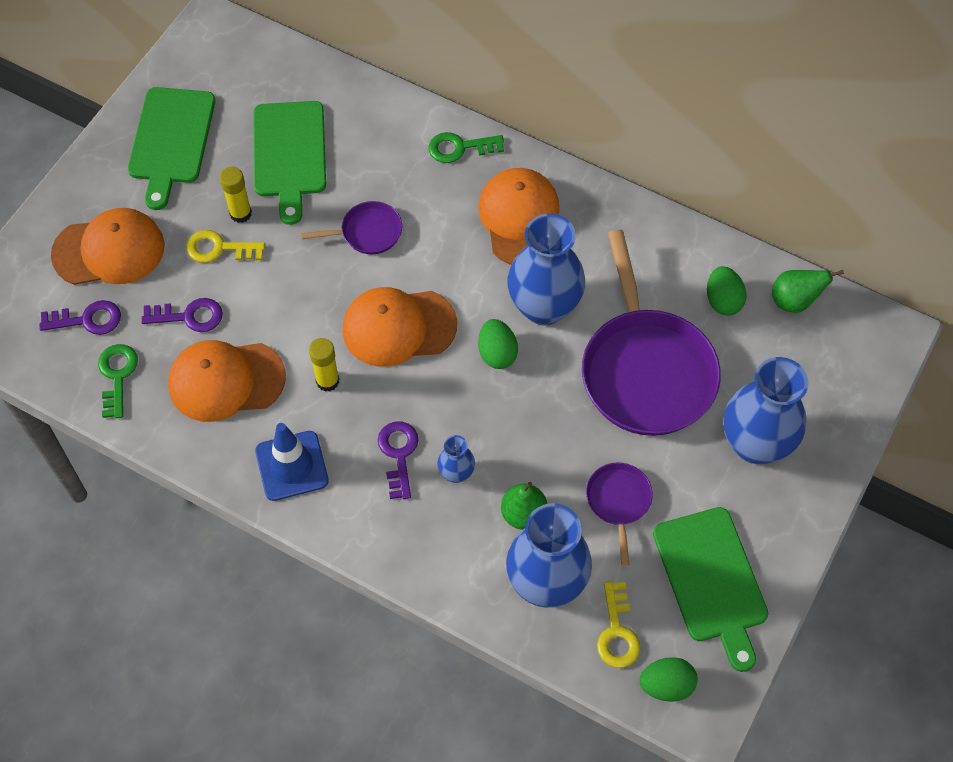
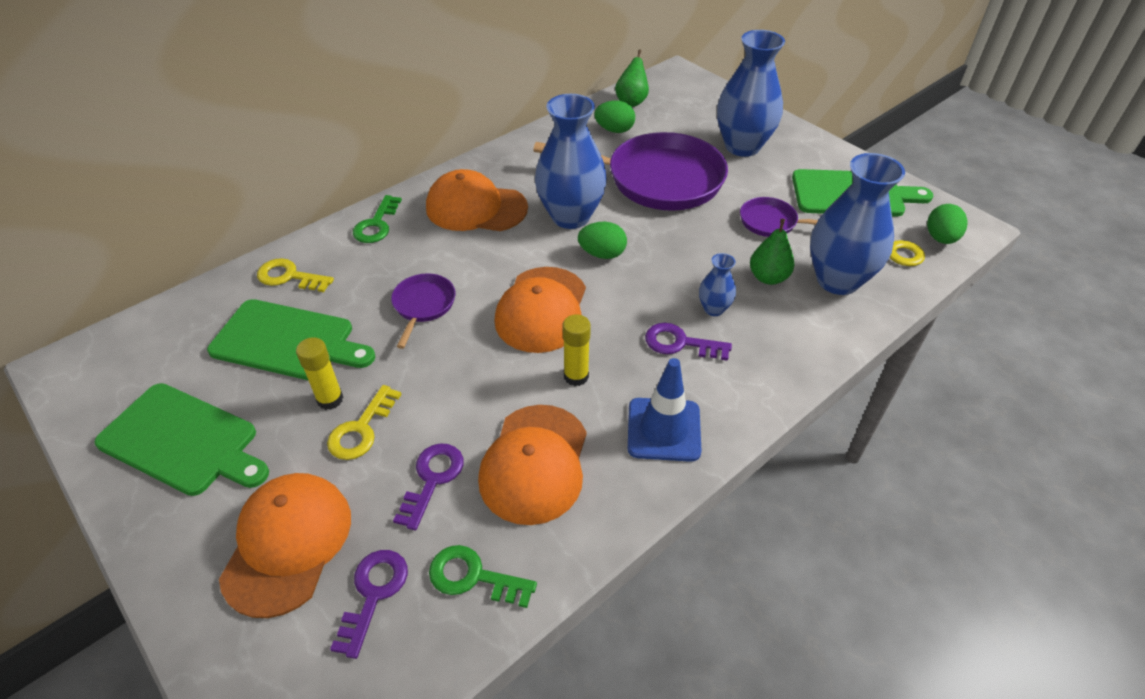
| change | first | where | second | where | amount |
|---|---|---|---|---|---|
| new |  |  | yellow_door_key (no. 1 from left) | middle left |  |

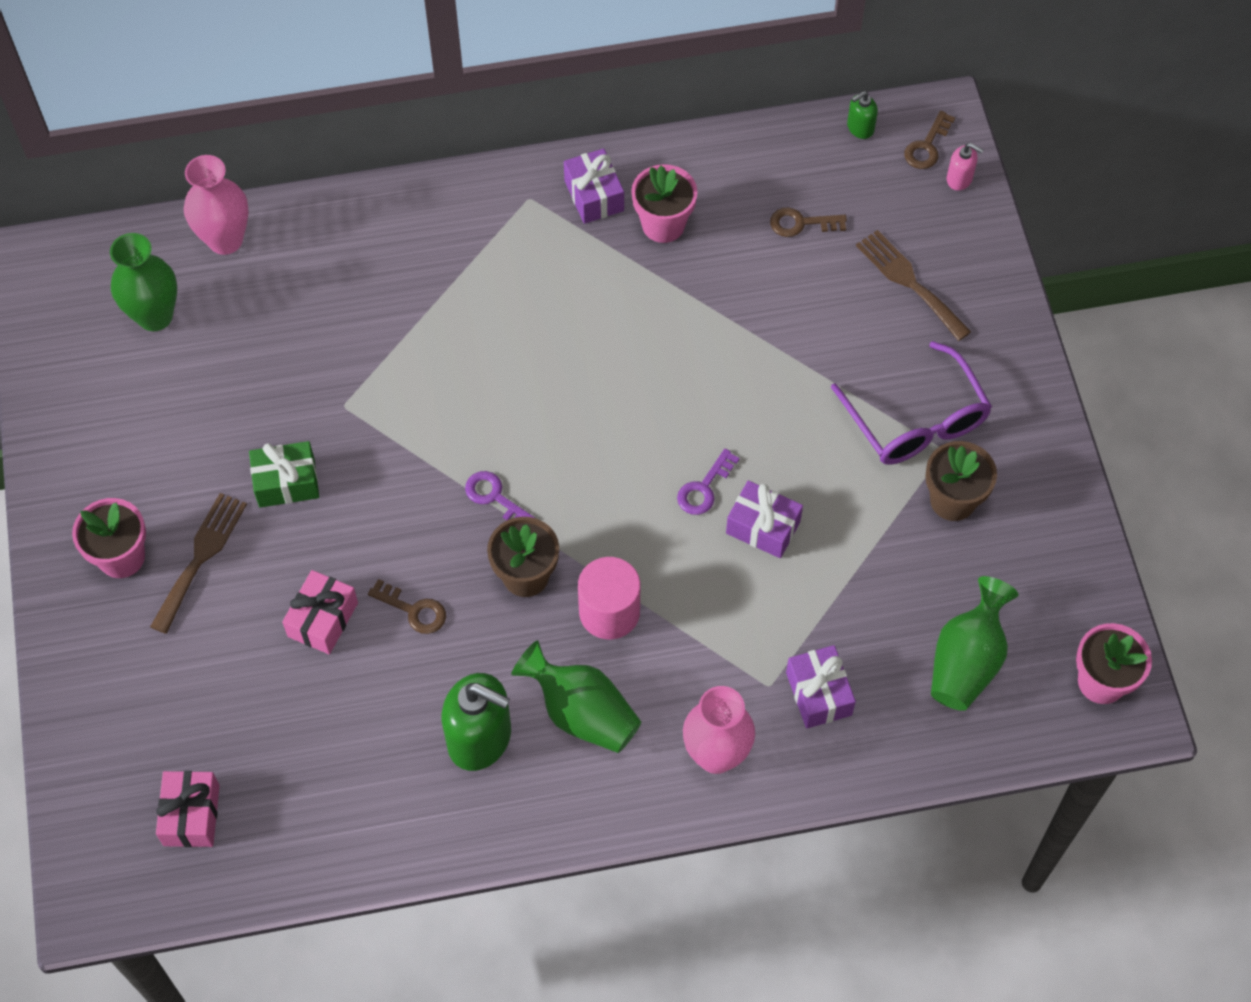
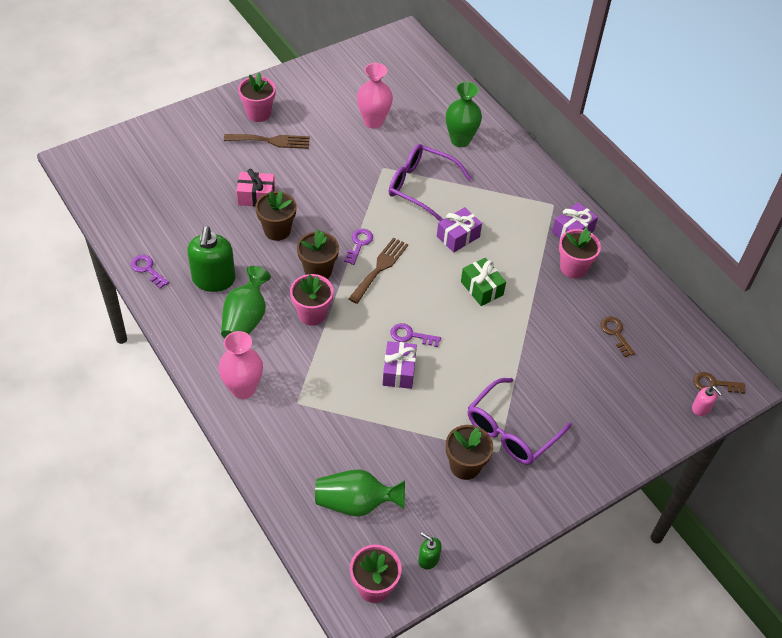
| change | first | where | second | where | amount |
|---|---|---|---|---|---|
| gone | rosy_gift (no. 1 from left) | bottom left |  |  |  |
| new |  |  | royal_purple_door_key (no. 1 from left) | middle left |  |
| new |  |  | royal_purple_glasses (no. 1 from left) | top centre |  |
| shifted | green_flower_vase (no. 1 from left in the first image) | top left | green_flower_vase (no. 3 from left) | top centre |  |
| shifted | rosy_flower_vase (no. 1 from left in the first image) | top left | rosy_flower_vase (no. 2 from left) | top centre |  |
| shifted | green_gift | middle left |  | centre |  |
| shifted | royal_purple_gift (no. 3 from left in the first image) | bottom centre | royal_purple_gift (no. 2 from left) | centre |  |
| shifted | green_soap_dispenser (no. 2 from left) | top right |  | bottom centre |  |
| shifted | dark_brown_fork (no. 2 from left) | top right |  | centre |  |
| swapped | dark_brown_door_key (no. 1 from left) | middle left | dark_brown_flower_pot (no. 1 from left) | centre |  |
| swapped | rosy_solid_cylinder | centre | rosy_flower_pot (no. 2 from left) | centre |  |
| rotated | rosy_soap_dispenser | top right |  | middle right | 45 degrees counterclockwise |

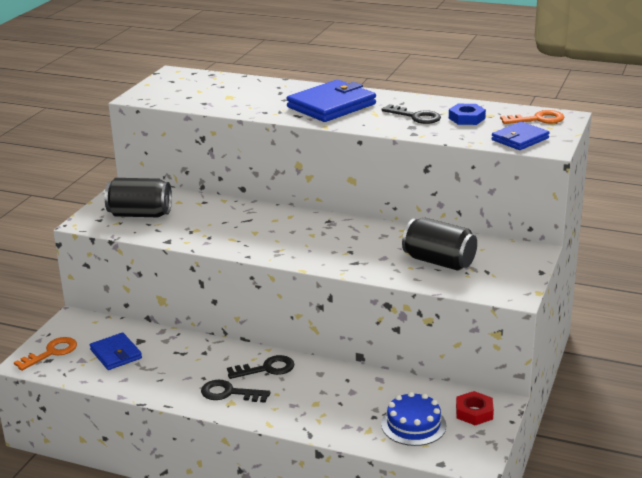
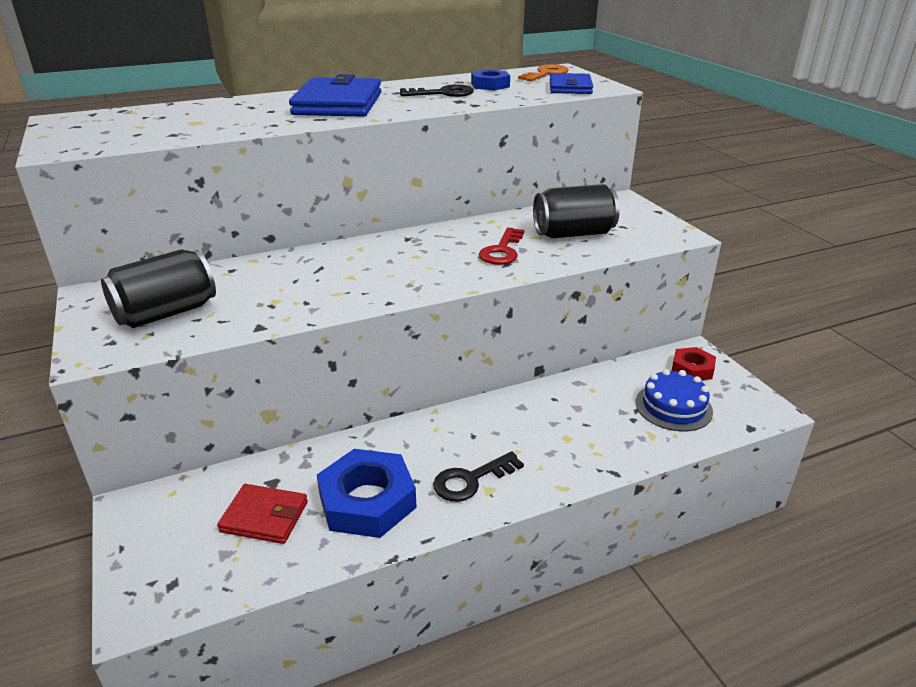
| change | first | where | second | where | amount |
|---|---|---|---|---|---|
| gone | orange_door_key (no. 1 from left) | bottom left |  |  |  |
| gone | ebony_door_key (no. 2 from left) | bottom centre |  |  |  |
| new |  |  | cobalt_nut (no. 1 from left) | bottom centre |  |
| new |  |  | crimson_door_key | centre |  |
| repainted | cobalt_wallet (no. 1 from left) | bottom left | crimson_wallet | bottom left |  |

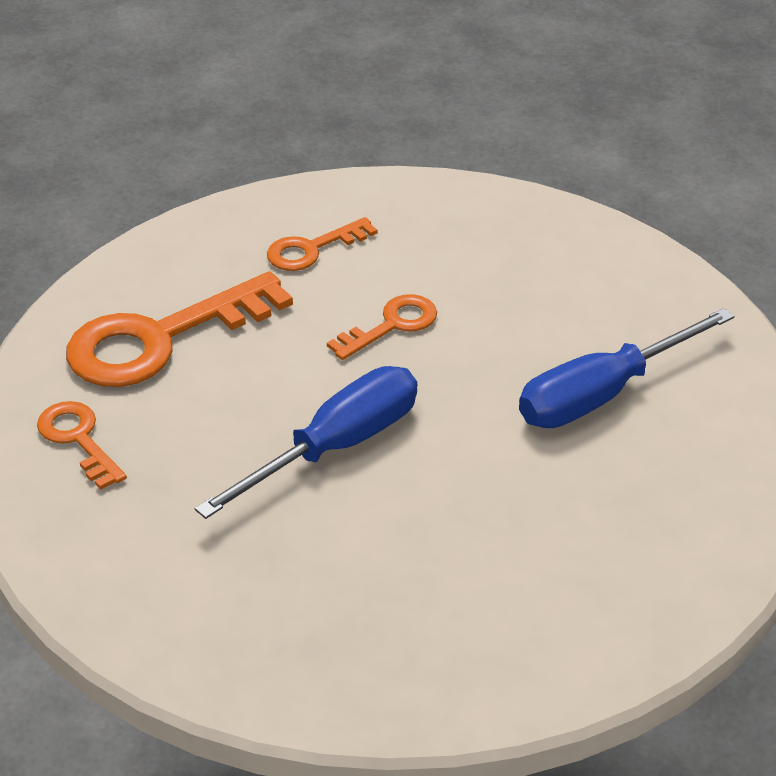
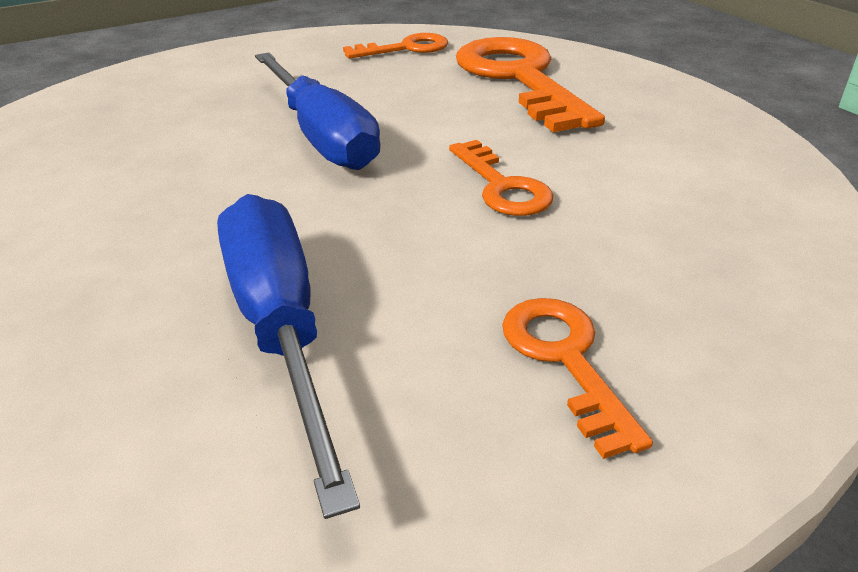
| change | first | where | second | where | amount |
|---|---|---|---|---|---|
| shifted | orange_door_key (no. 3 from left in the first image) | top centre | orange_door_key (no. 4 from left) | middle right |  |

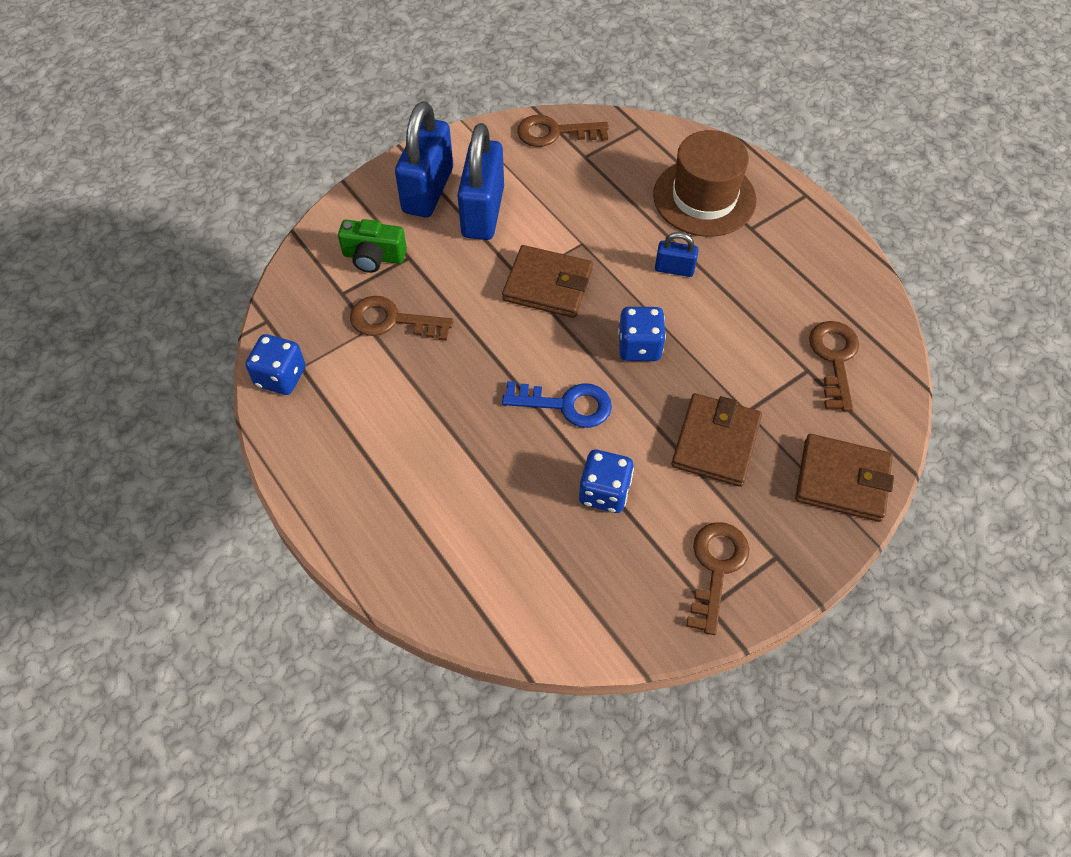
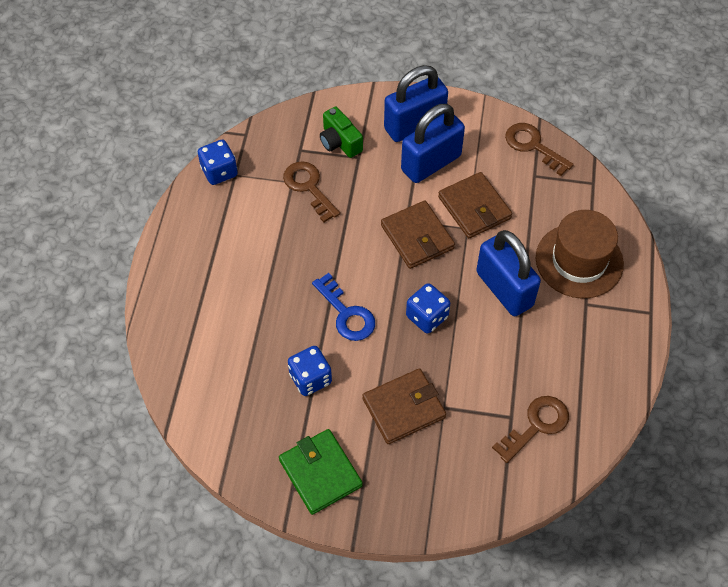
| change | first | where | second | where | amount |
|---|---|---|---|---|---|
| shifted | dark_brown_wallet (no. 3 from left) | middle right |  | centre |  |
| swapped | dark_brown_door_key (no. 3 from left) | bottom right | green_wallet | bottom centre |  |
| scaled | cobalt_lock (no. 3 from left) | top centre |  | middle right | x2.06 |

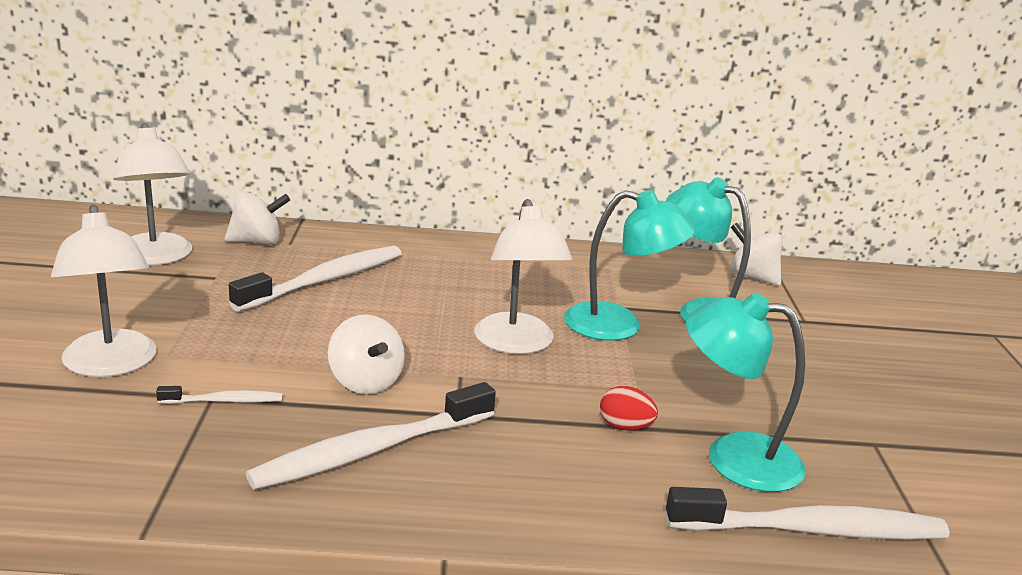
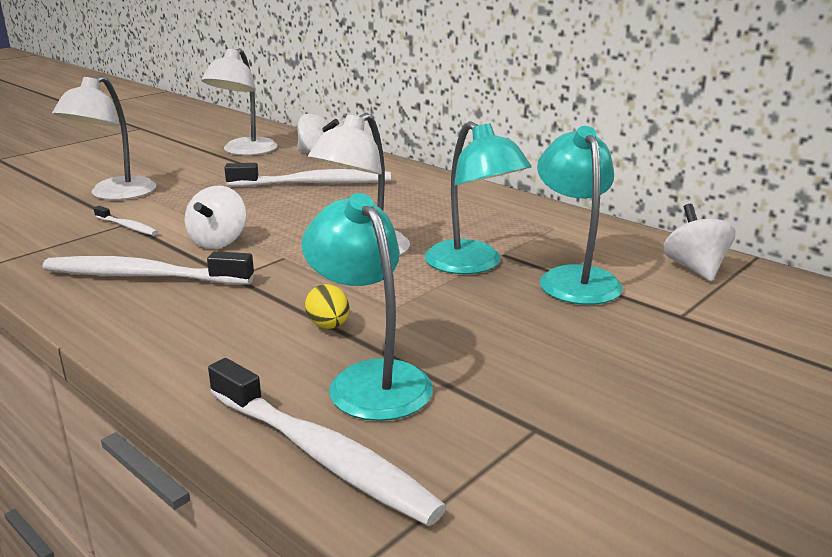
| change | first | where | second | where | amount |
|---|---|---|---|---|---|
| repainted | crimson_egg_shape | bottom centre | yellow_egg_shape | centre |  |

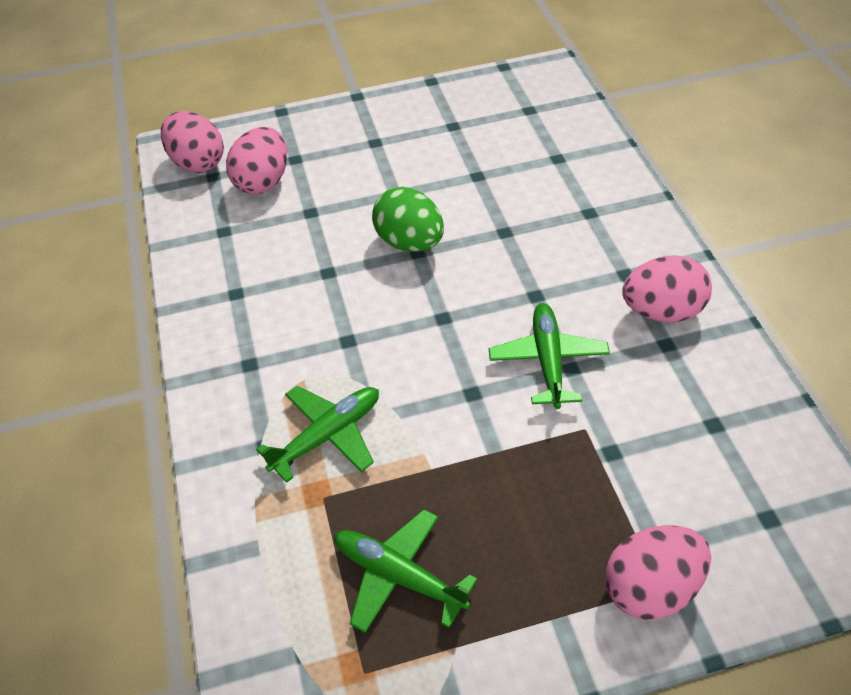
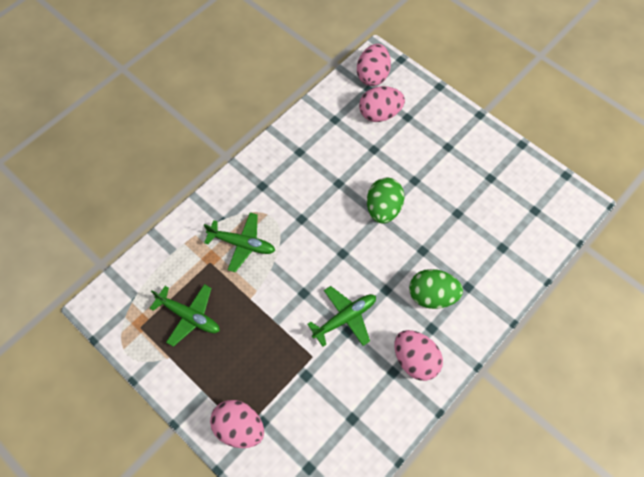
| change | first | where | second | where | amount |
|---|---|---|---|---|---|
| new |  |  | green_egg_shape (no. 2 from left) | middle right |  |
| rotated | green_plane (no. 2 from left in the first image) | bottom centre | green_plane (no. 1 from left) | middle left | 120 degrees clockwise |

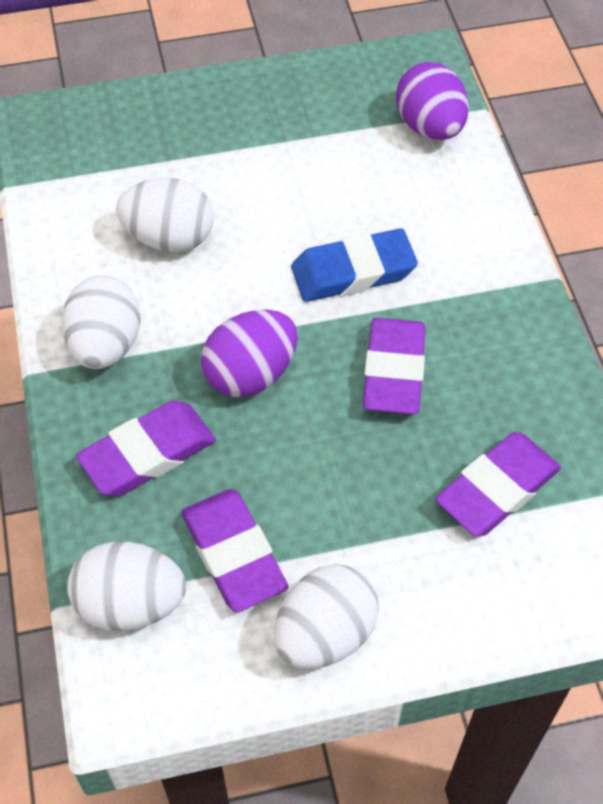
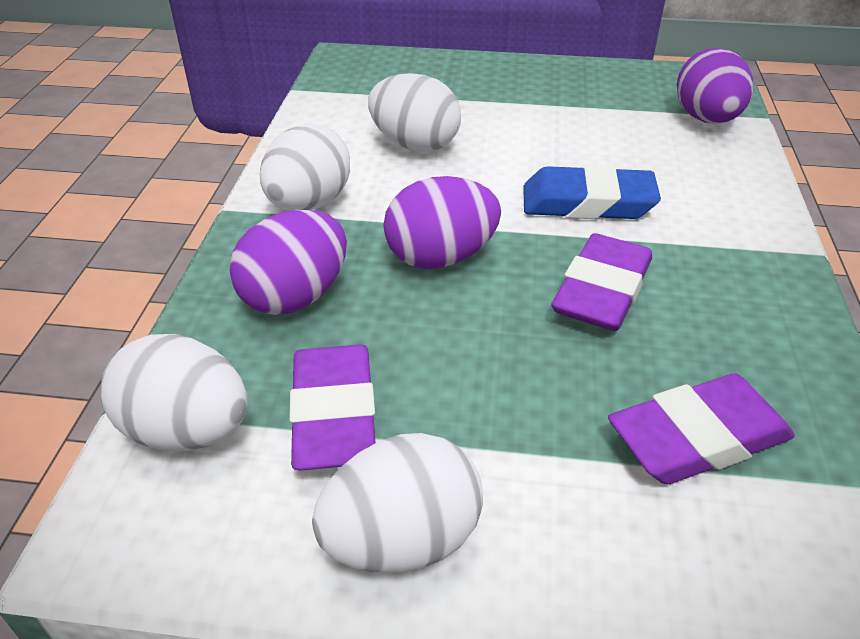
| change | first | where | second | where | amount |
|---|---|---|---|---|---|
| swapped | royal_purple_pencil_eraser (no. 1 from left) | middle left | royal_purple_egg_shape (no. 1 from left) | centre |  |

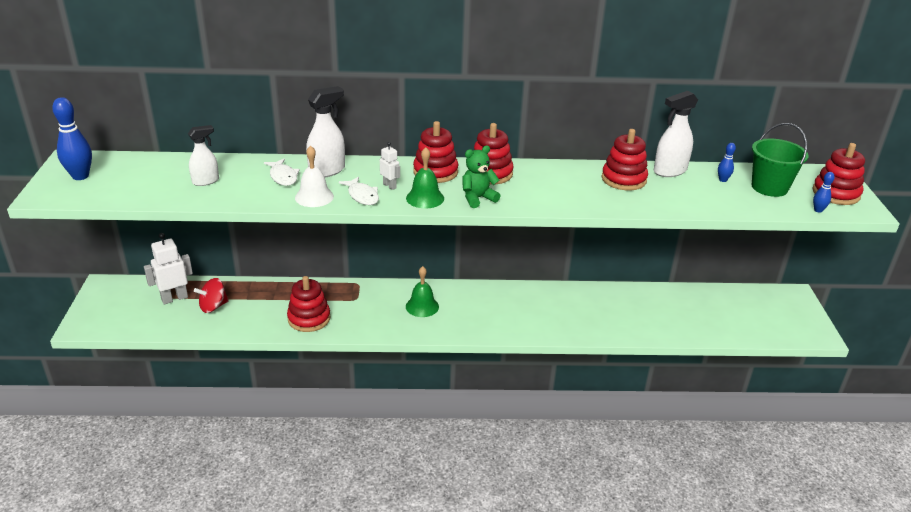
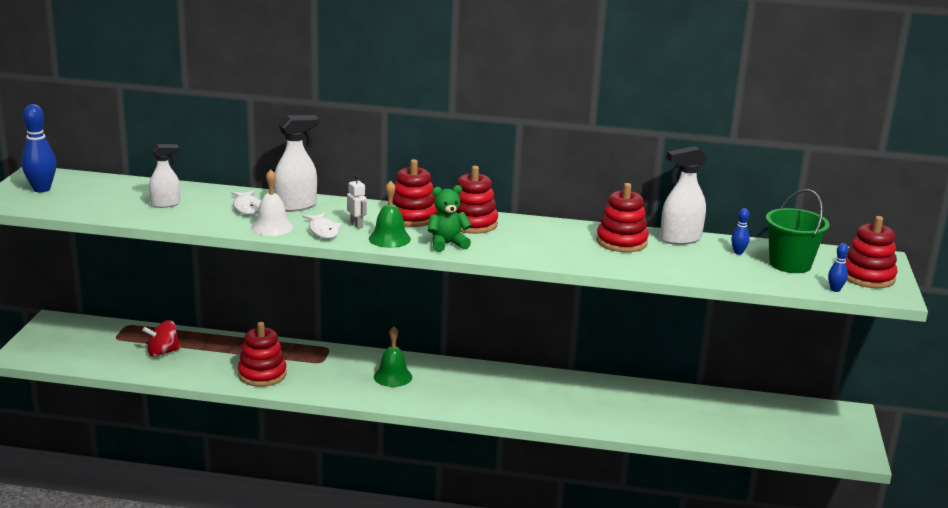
| change | first | where | second | where | amount |
|---|---|---|---|---|---|
| gone | white_robot (no. 1 from left) | middle left |  |  |  |

